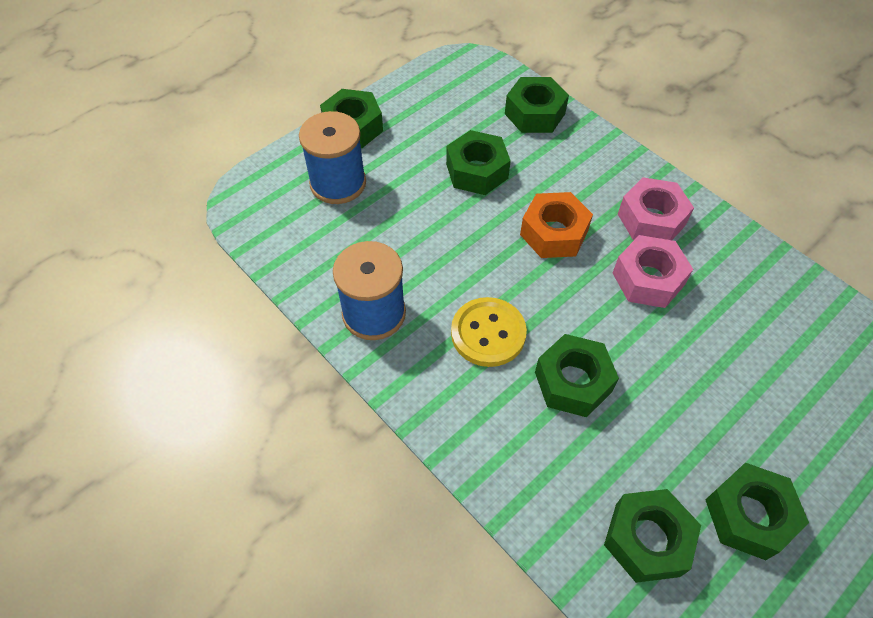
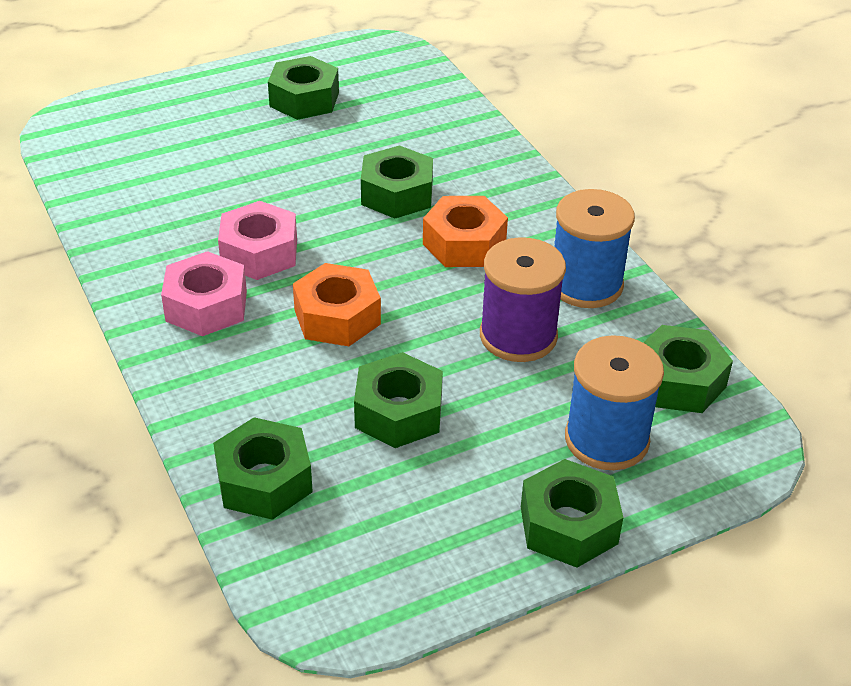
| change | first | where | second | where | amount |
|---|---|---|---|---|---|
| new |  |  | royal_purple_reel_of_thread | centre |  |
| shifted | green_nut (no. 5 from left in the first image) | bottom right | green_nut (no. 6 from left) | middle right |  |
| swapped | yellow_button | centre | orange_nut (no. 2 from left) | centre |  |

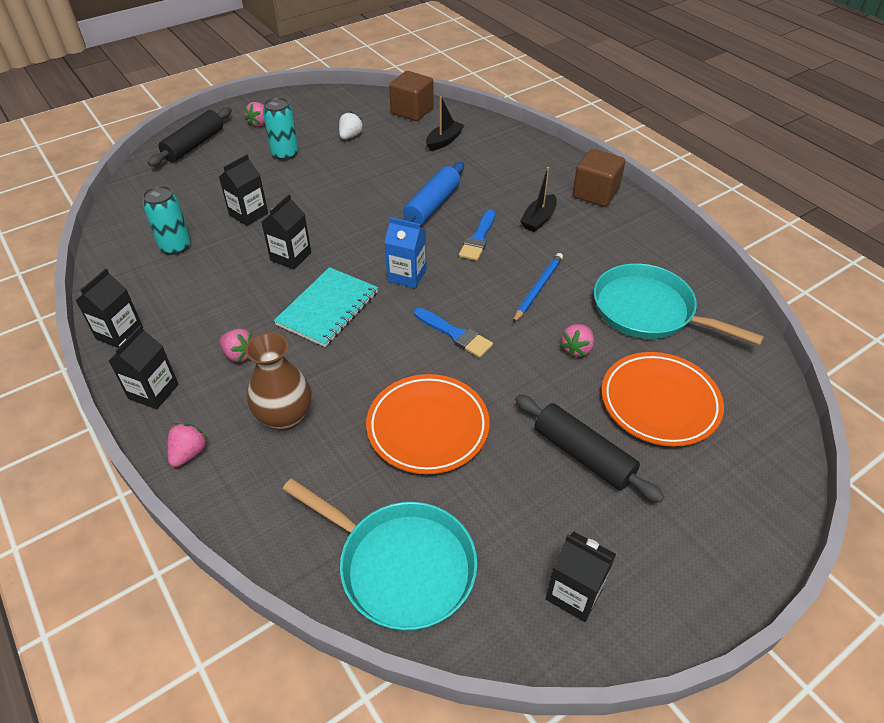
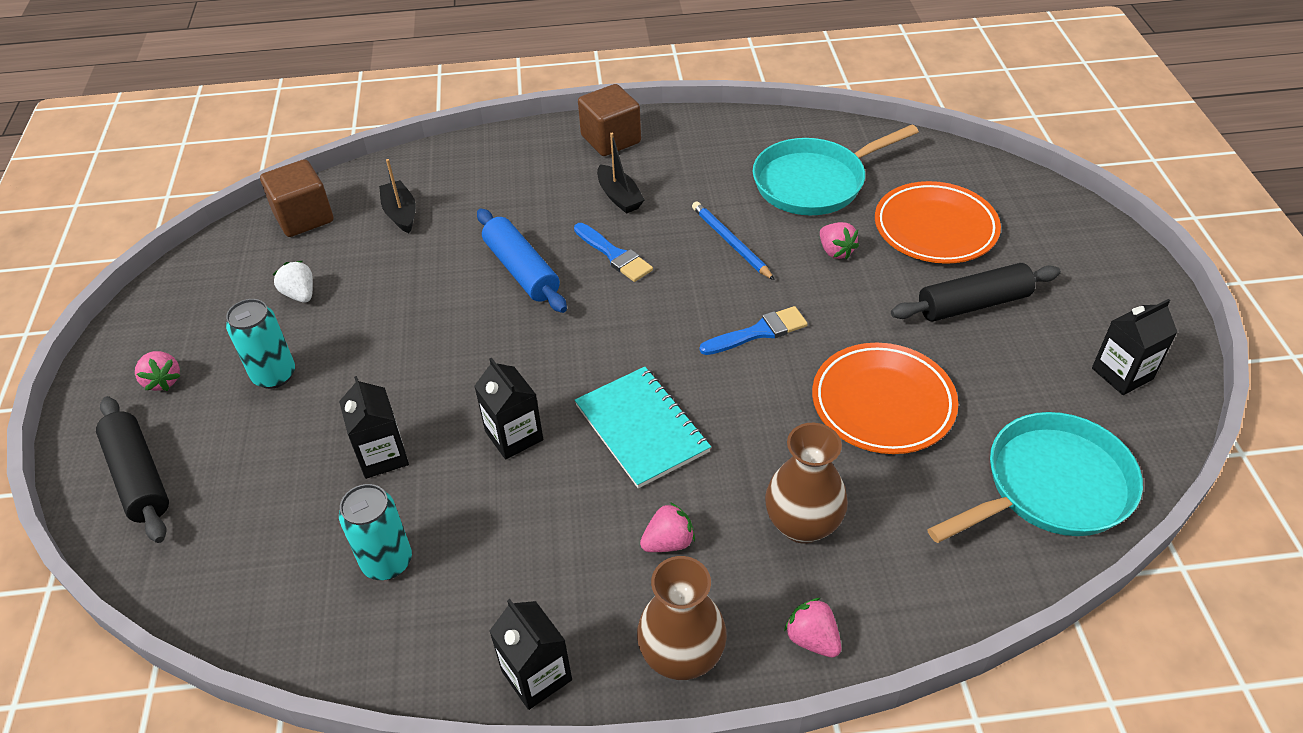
| change | first | where | second | where | amount |
|---|---|---|---|---|---|
| gone | cobalt_carton | centre |  |  |  |
| swapped | ebony_carton (no. 2 from left) | middle left | dark_brown_flower_vase (no. 1 from left) | bottom centre |  |

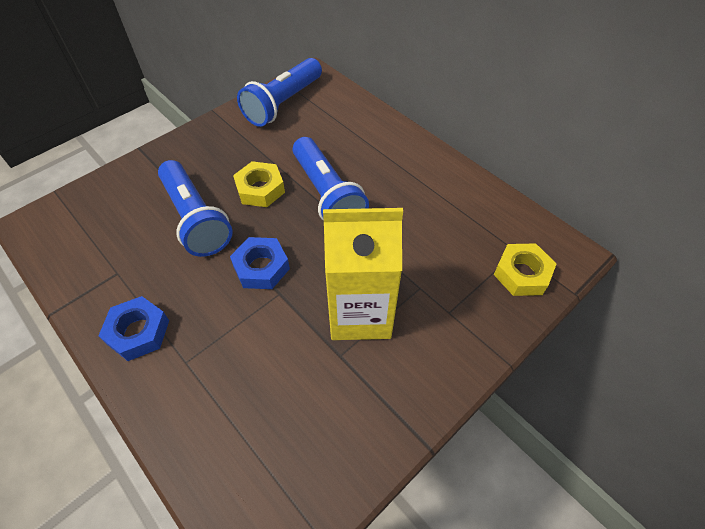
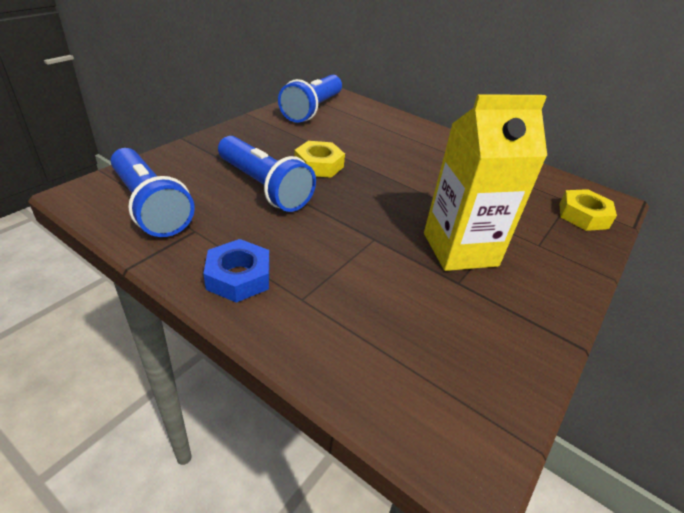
| change | first | where | second | where | amount |
|---|---|---|---|---|---|
| gone | cobalt_nut (no. 2 from left) | centre |  |  |  |
| shifted | cobalt_pocket_torch (no. 3 from left in the first image) | centre | cobalt_pocket_torch (no. 1 from left) | middle left |  |

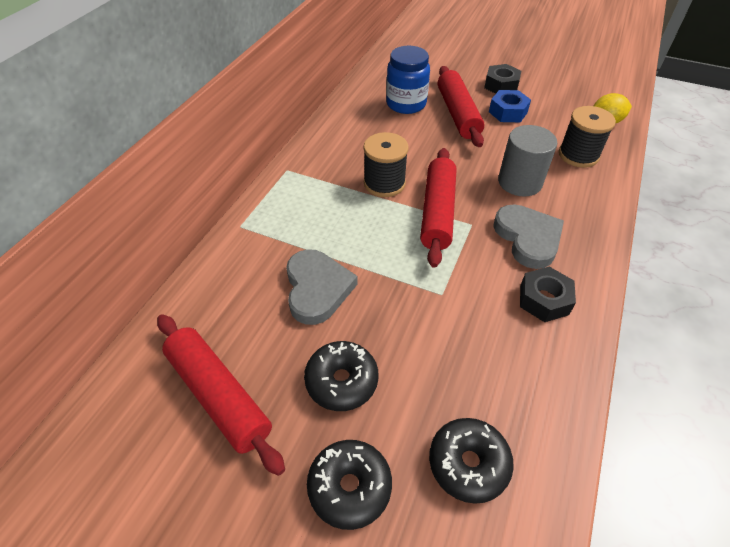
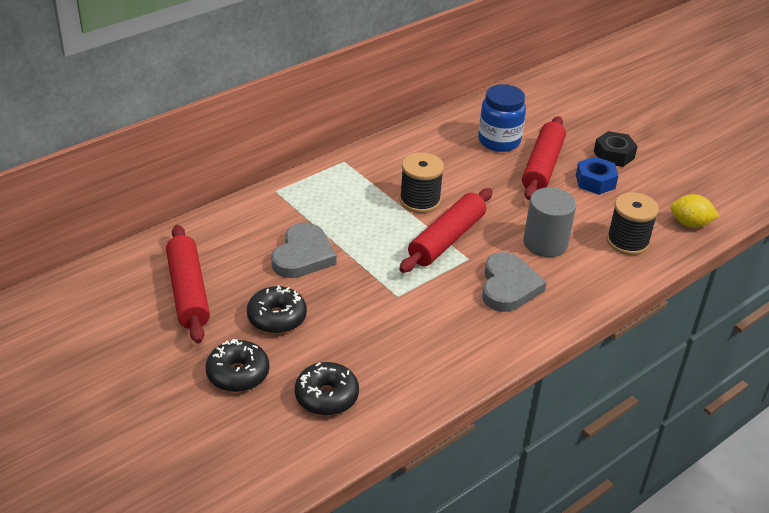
| change | first | where | second | where | amount |
|---|---|---|---|---|---|
| gone | ebony_nut (no. 2 from left) | middle right |  |  |  |

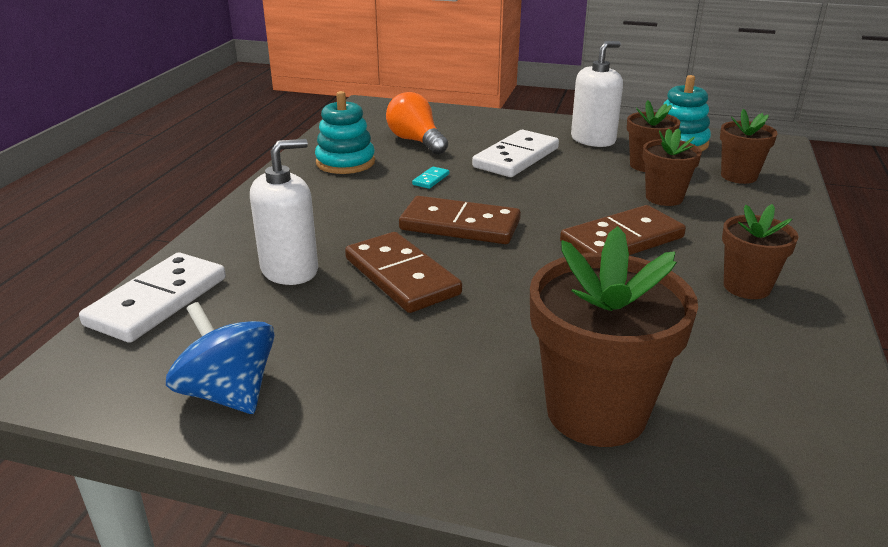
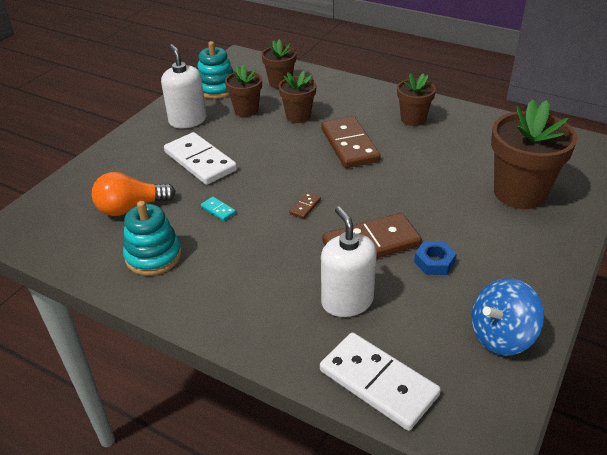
| change | first | where | second | where | amount |
|---|---|---|---|---|---|
| new |  |  | cobalt_nut | middle right |  |
| scaled | dark_brown_domino (no. 2 from left in the first image) | centre | dark_brown_domino (no. 1 from left) | centre | x0.41 |

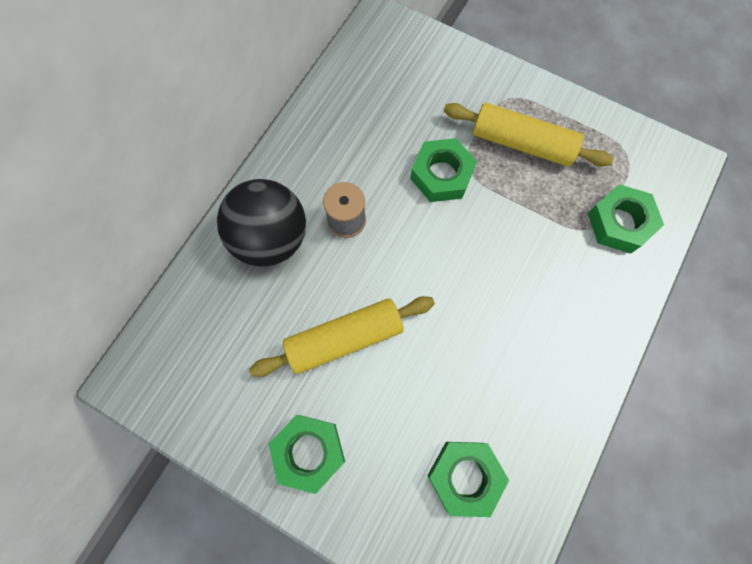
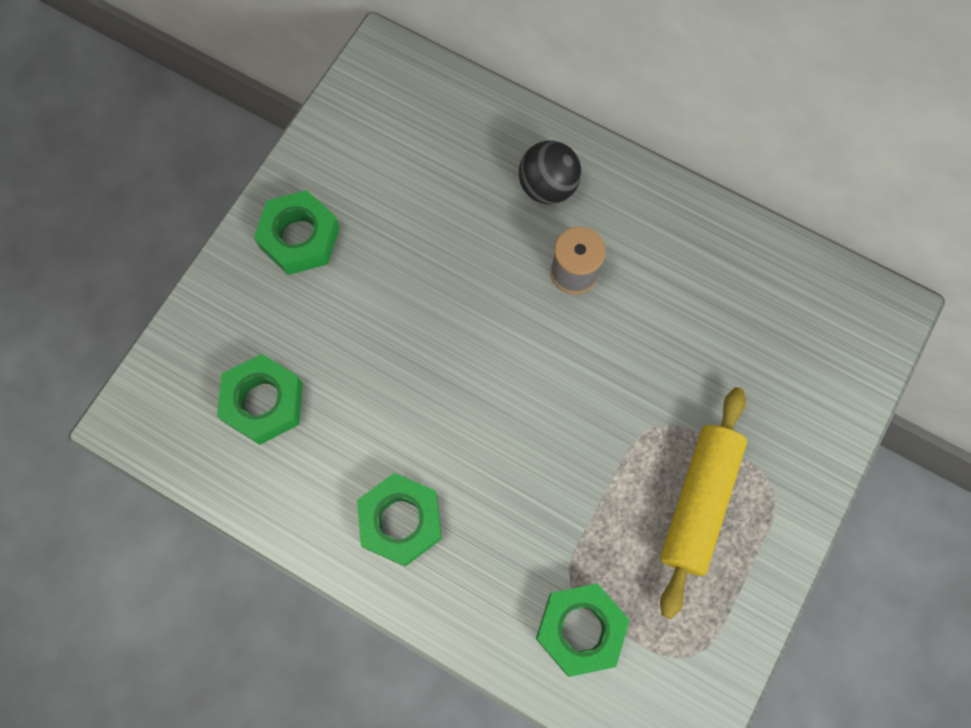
| change | first | where | second | where | amount |
|---|---|---|---|---|---|
| gone | yellow_rolling_pin (no. 1 from left) | centre |  |  |  |
| shifted | green_nut (no. 2 from left in the first image) | top centre | green_nut (no. 3 from left) | bottom centre |  |
| scaled | ebony_sphere | centre |  | top centre | x0.63 |

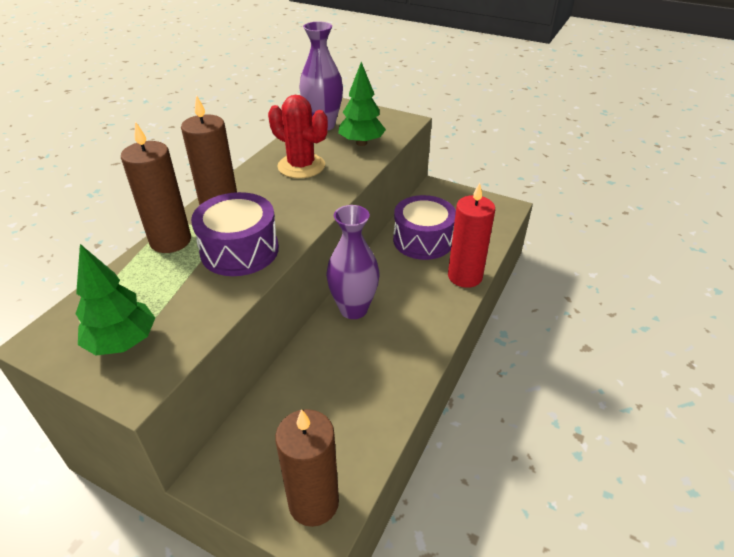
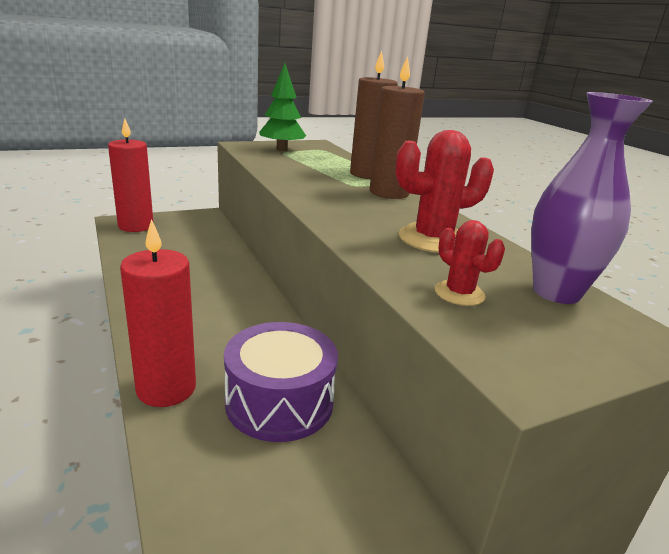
| change | first | where | second | where | amount |
|---|---|---|---|---|---|
| gone | royal_purple_snare_drum (no. 1 from left) | middle left |  |  |  |
| gone | royal_purple_flower_vase (no. 2 from left) | centre |  |  |  |
| swapped | green_toy_tree (no. 2 from left) | top centre | crimson_prickly_plant (no. 2 from left) | middle right |  |
| repainted | dark_brown_pillar_candle (no. 3 from left) | bottom centre | crimson_pillar_candle (no. 1 from left) | top left |  |

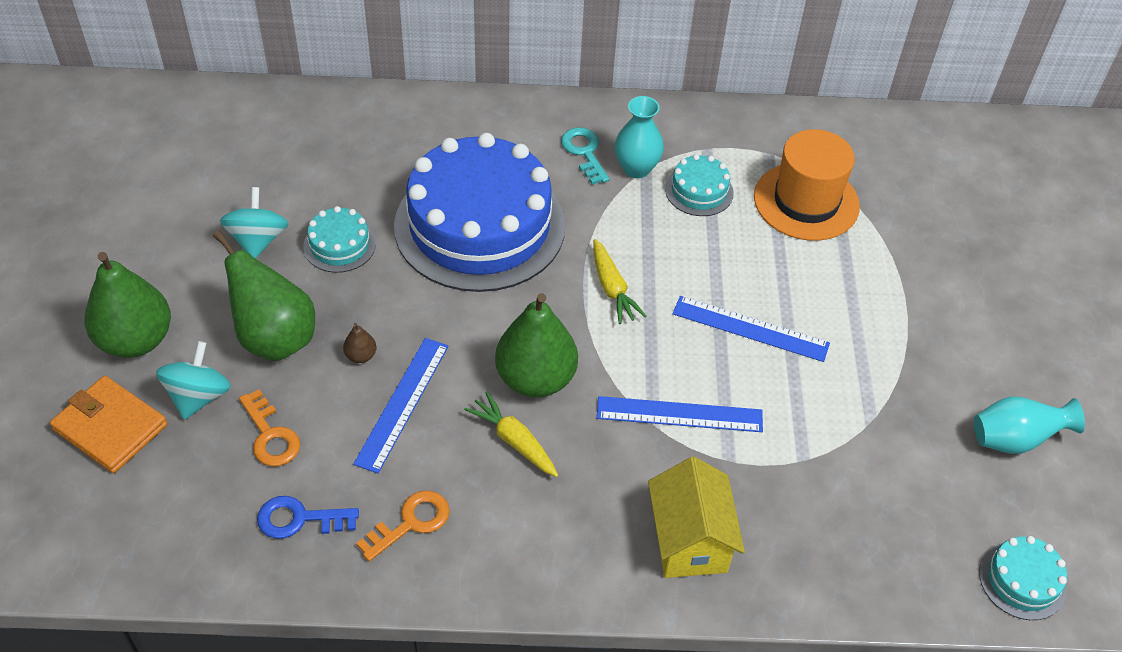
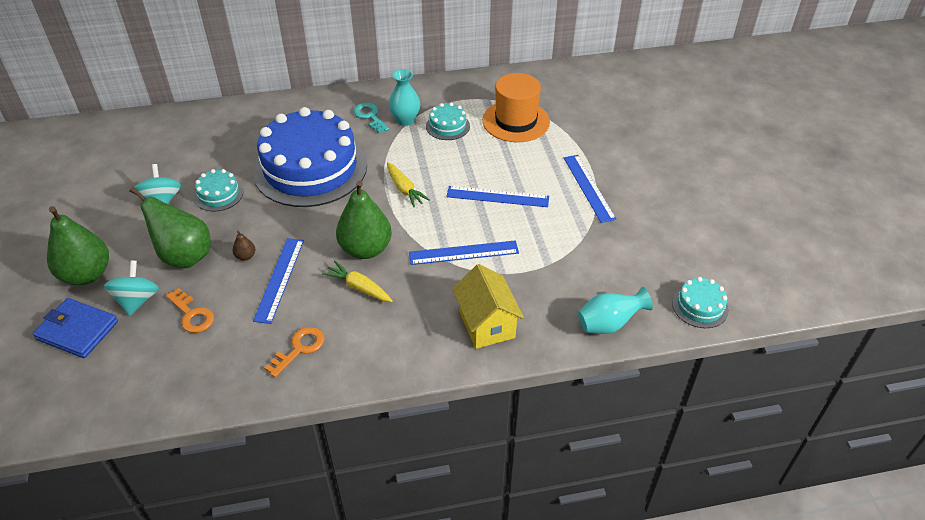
| change | first | where | second | where | amount |
|---|---|---|---|---|---|
| gone | cobalt_door_key | bottom left |  |  |  |
| new |  |  | cobalt_measuring_stick (no. 4 from left) | centre |  |
| shifted | teal_flower_vase (no. 2 from left) | middle right |  | centre |  |
| repainted | orange_wallet | middle left | cobalt_wallet | middle left |  |

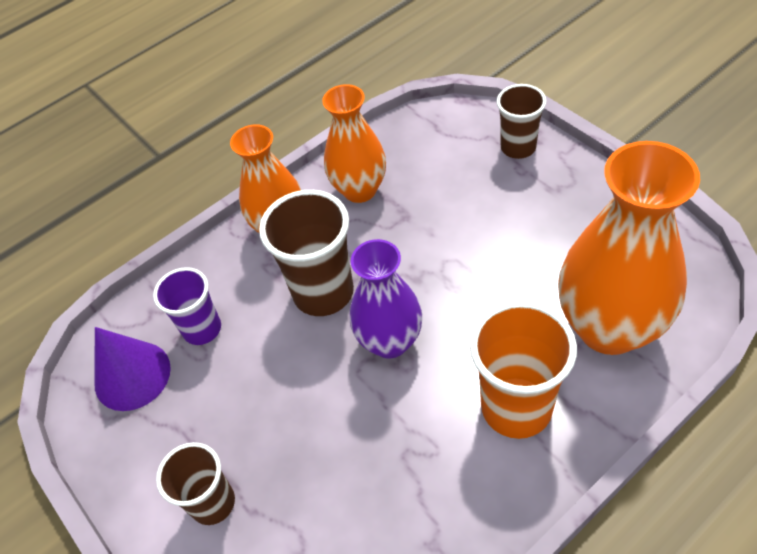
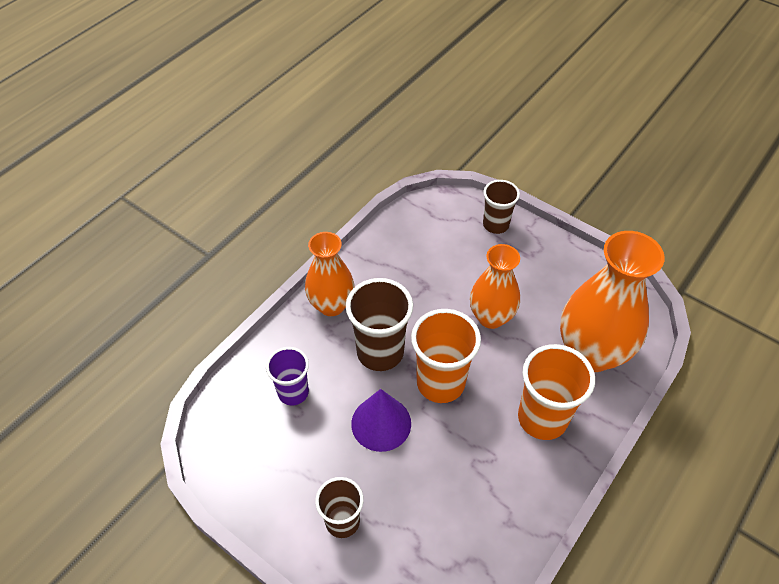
| change | first | where | second | where | amount |
|---|---|---|---|---|---|
| shifted | royal_purple_cone | middle left |  | bottom centre |  |
| shifted | orange_flower_vase (no. 2 from left) | top centre |  | centre |  |
| swapped | royal_purple_flower_vase | centre | orange_tumbler (no. 1 from left) | centre |  |

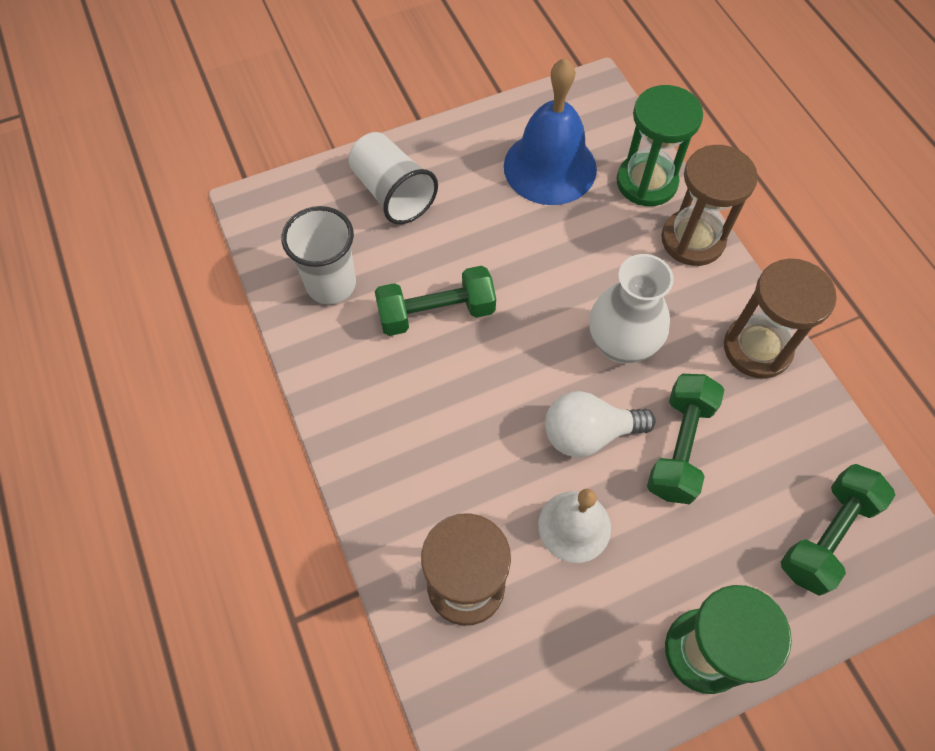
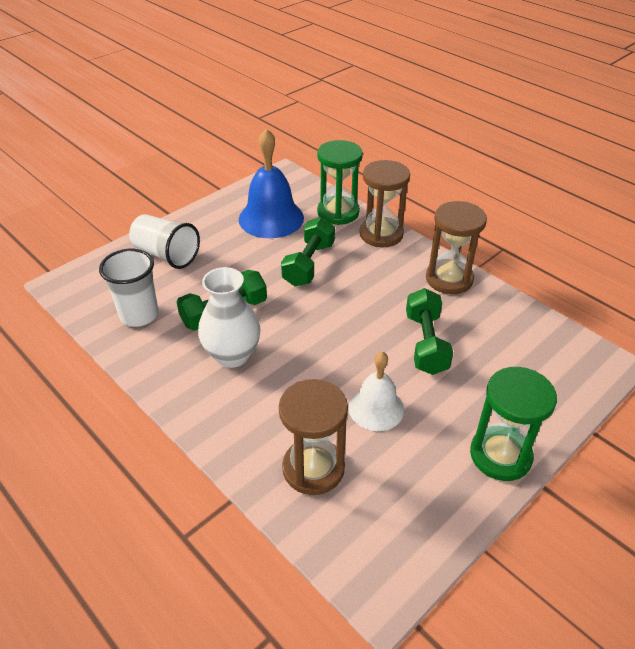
| change | first | where | second | where | amount |
|---|---|---|---|---|---|
| gone | white_light_bulb | centre |  |  |  |
| shifted | white_flower_vase | middle right |  | centre |  |
| shifted | green_dumbbell (no. 3 from left in the first image) | bottom right | green_dumbbell (no. 2 from left) | centre |  |

